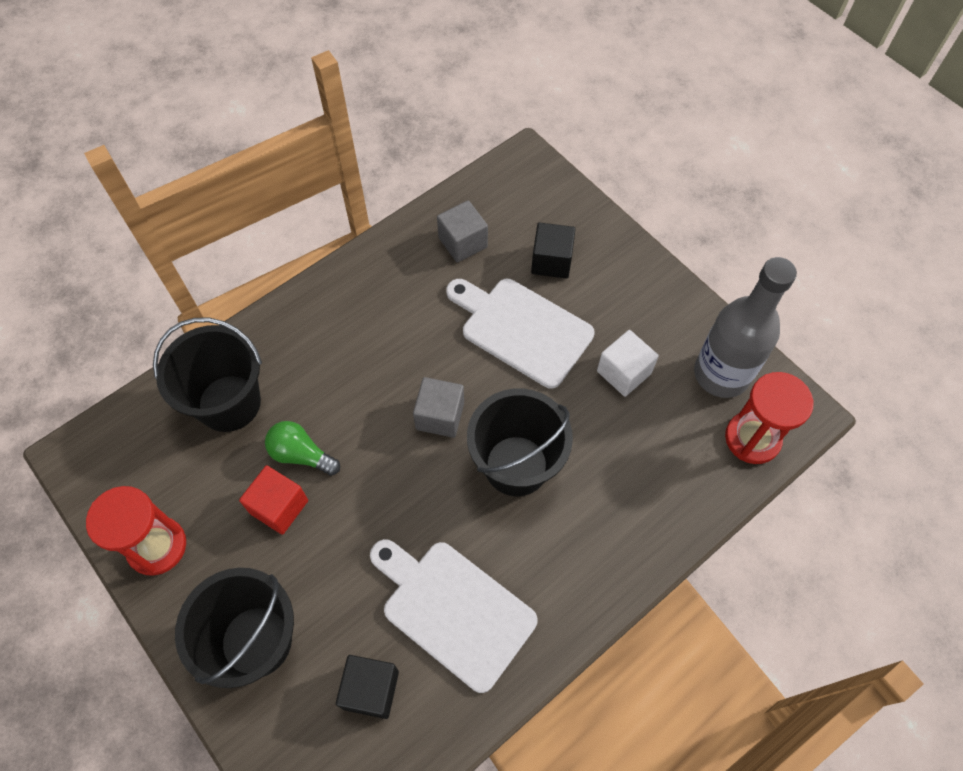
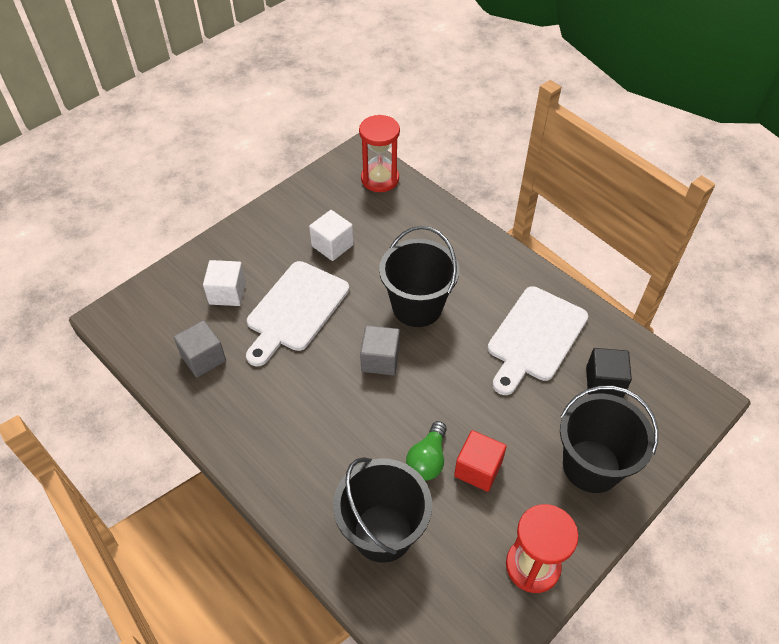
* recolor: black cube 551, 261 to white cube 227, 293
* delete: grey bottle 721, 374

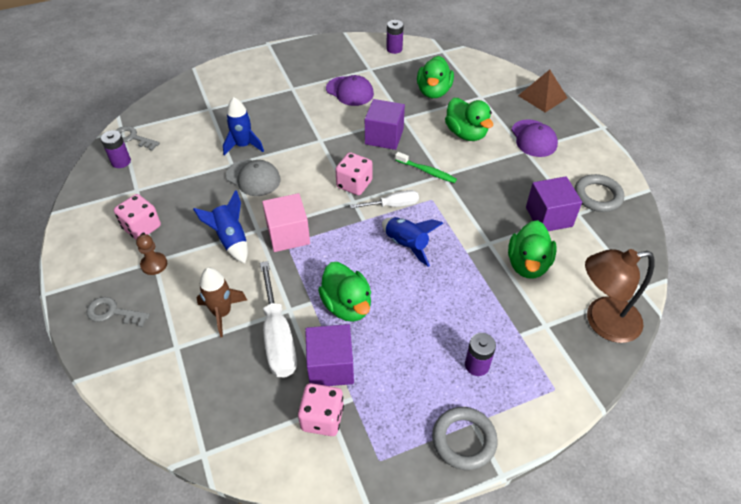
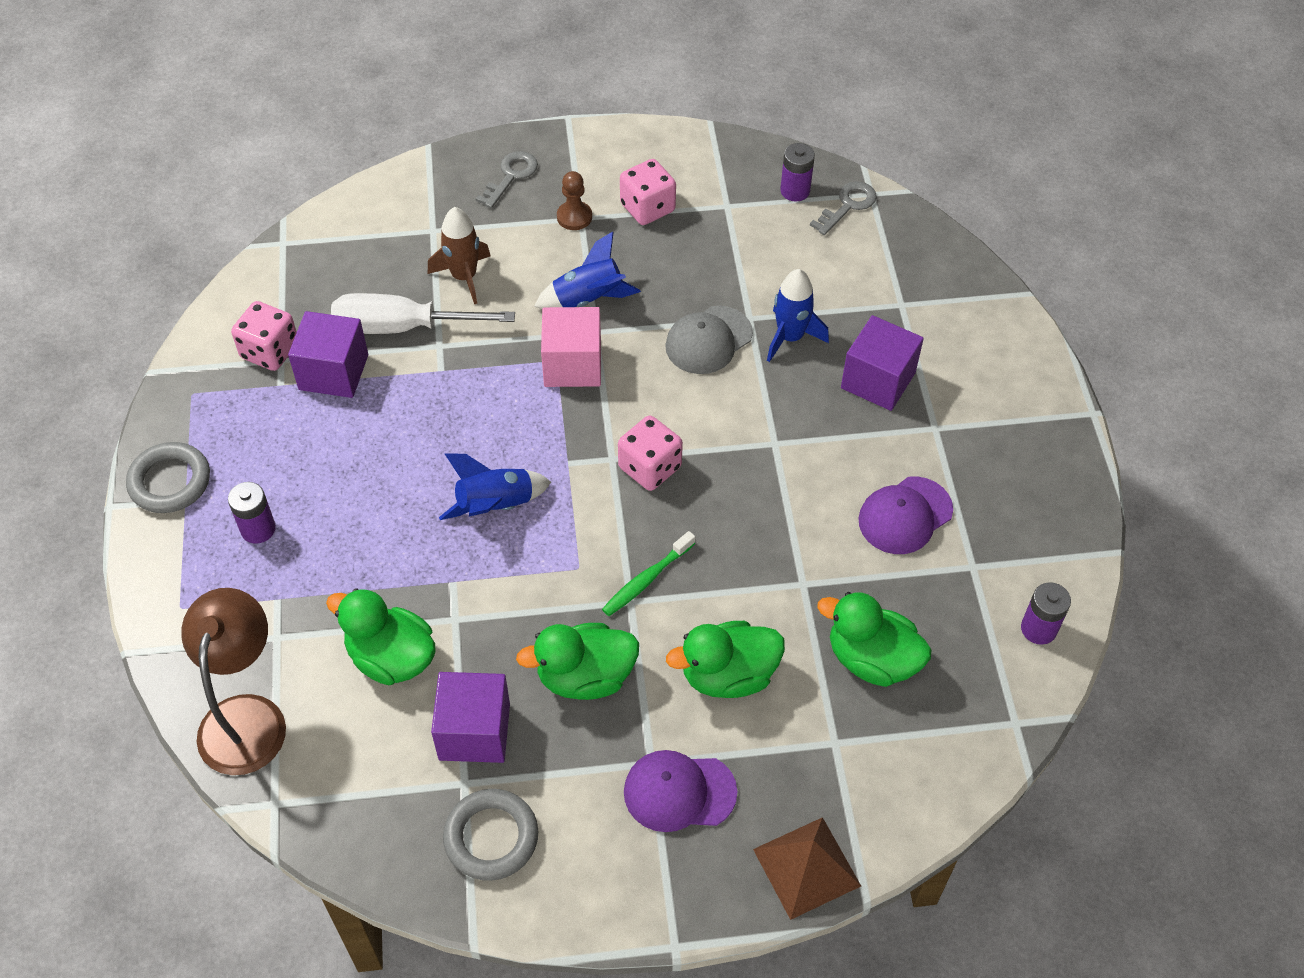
* move: green duck 347, 305 to 585, 677
* delete: white screwdriver 393, 205
* move: purple cube 384, 137 to 878, 380

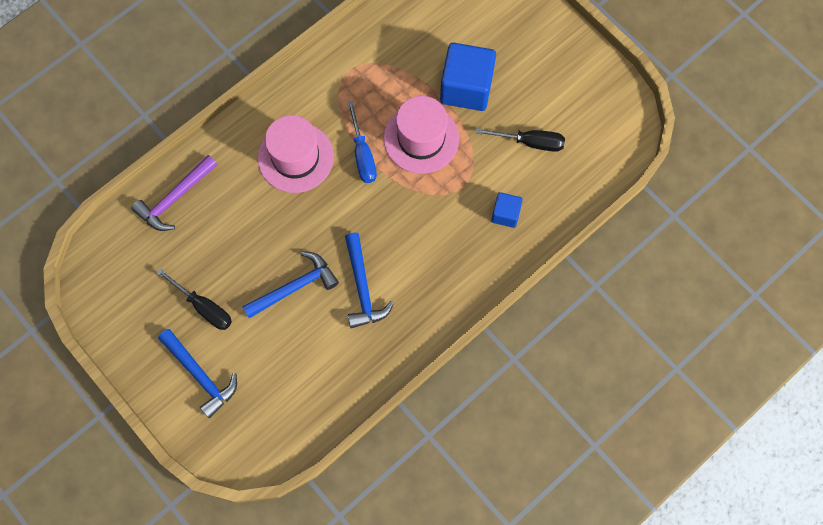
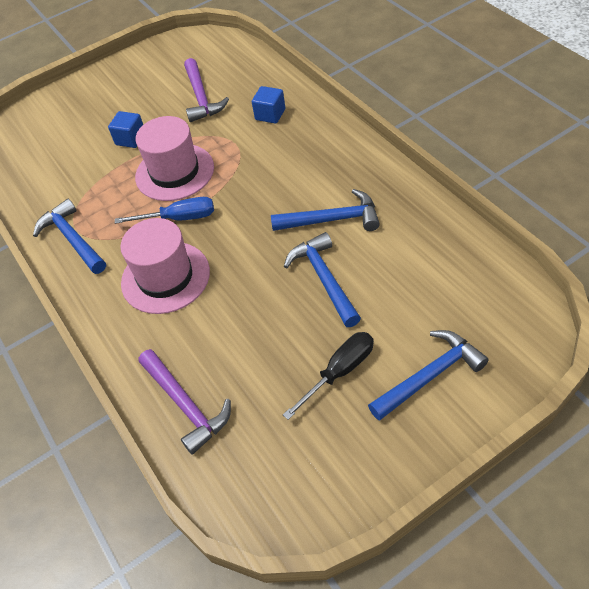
* resize: blue cube 466, 88 = 130, 139 x0.52
* replace: black screwdriver 530, 142 to purple hammer 201, 97
* insert: blue hammer 72, 239

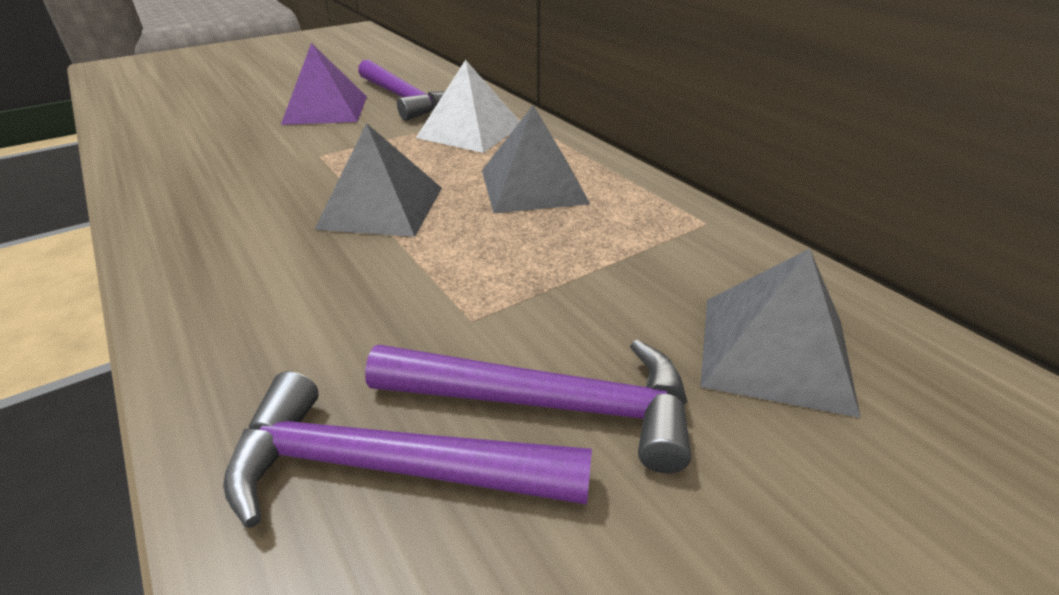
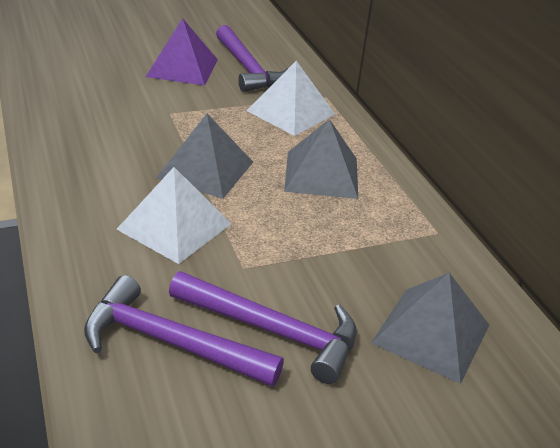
* insert: white pyramid 174, 226

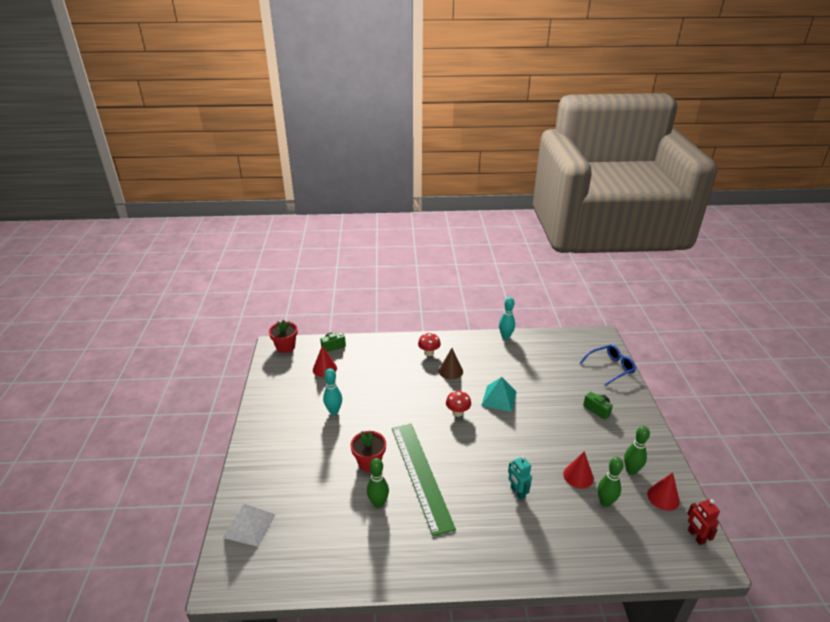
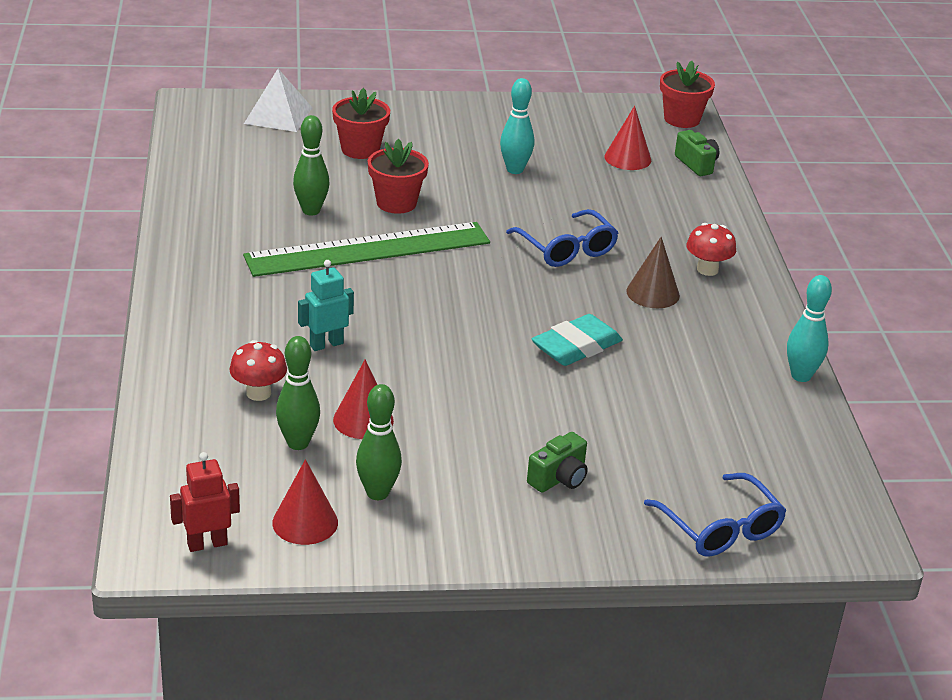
* move: red mushroom 457, 412 to 258, 393
* replace: turquoise pyramid 499, 398 to turquoise eraser 576, 347
* insert: red flower pot 360, 149
* insert: blue glasses 566, 249

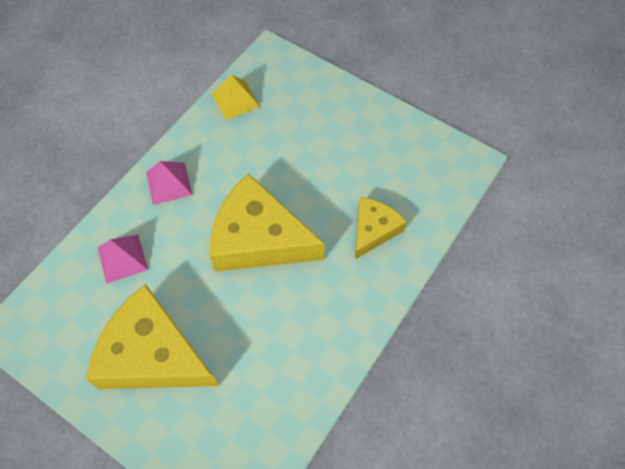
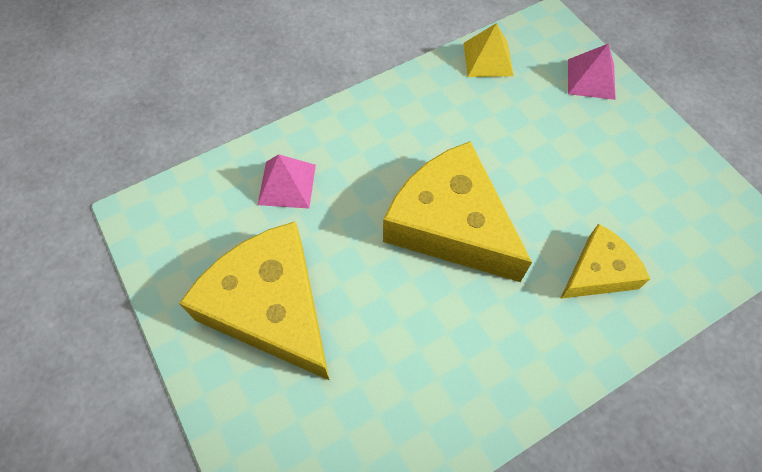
* move: pink pyramid 169, 183 to 591, 79

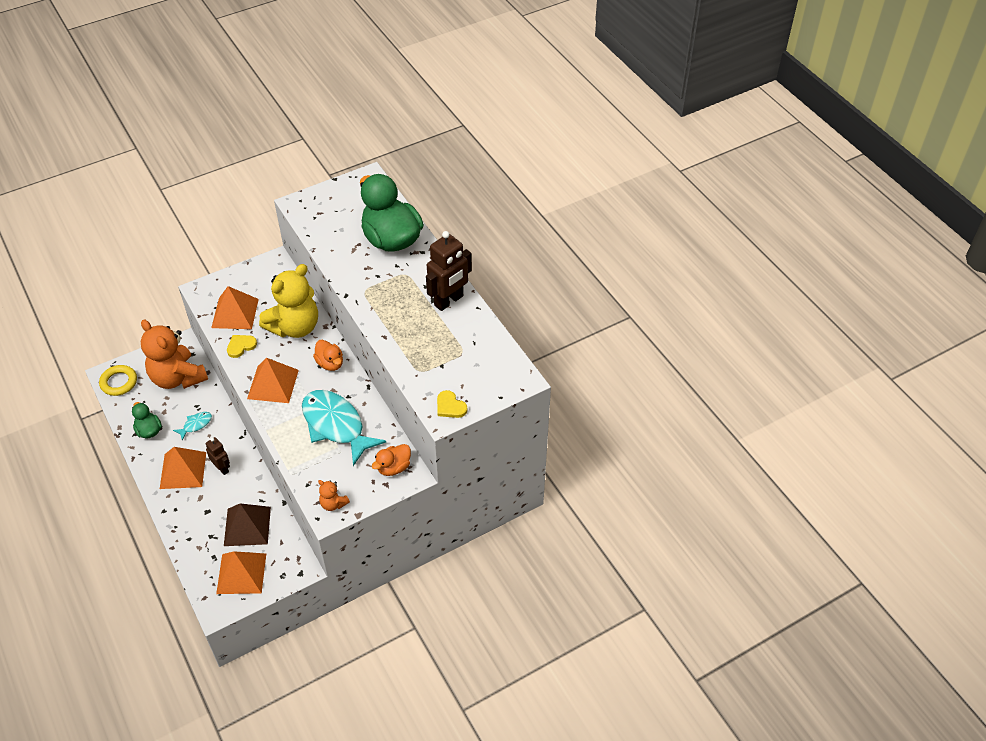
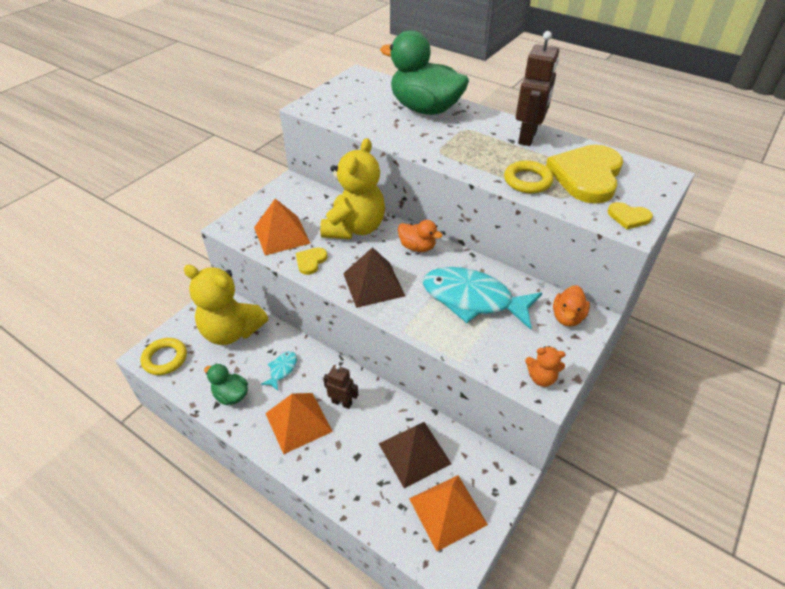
* recolor: orange teddy bear 178, 378 to yellow teddy bear 231, 331
* recolor: orange pyramid 273, 384 to brown pyramid 373, 284
* insert: yellow ring 527, 181
* insert: yellow heart 586, 176

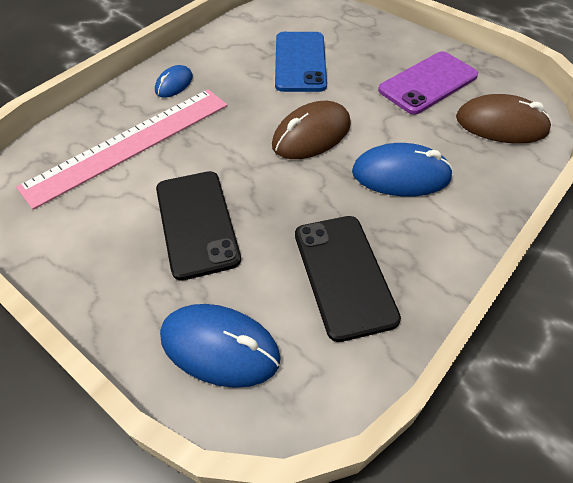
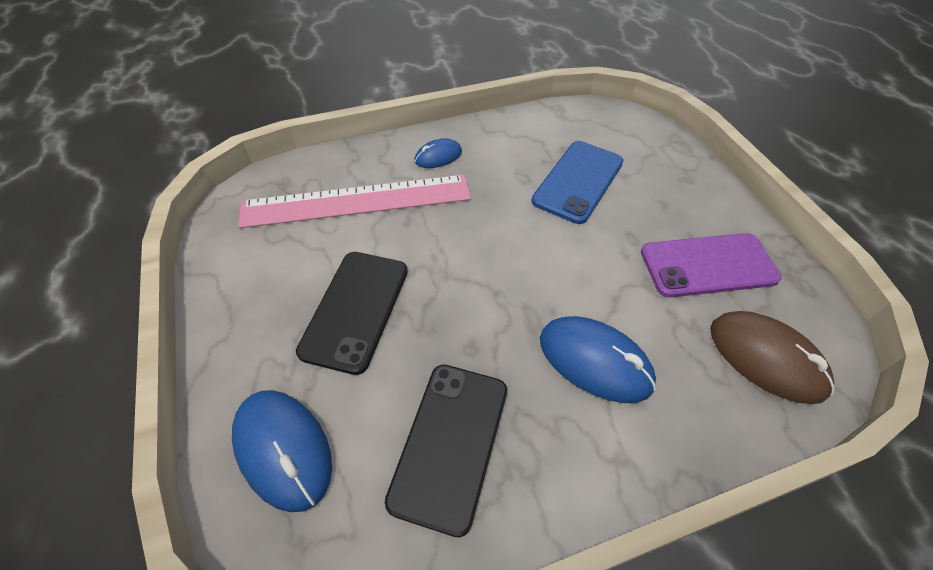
* delete: brown mouse 311, 135

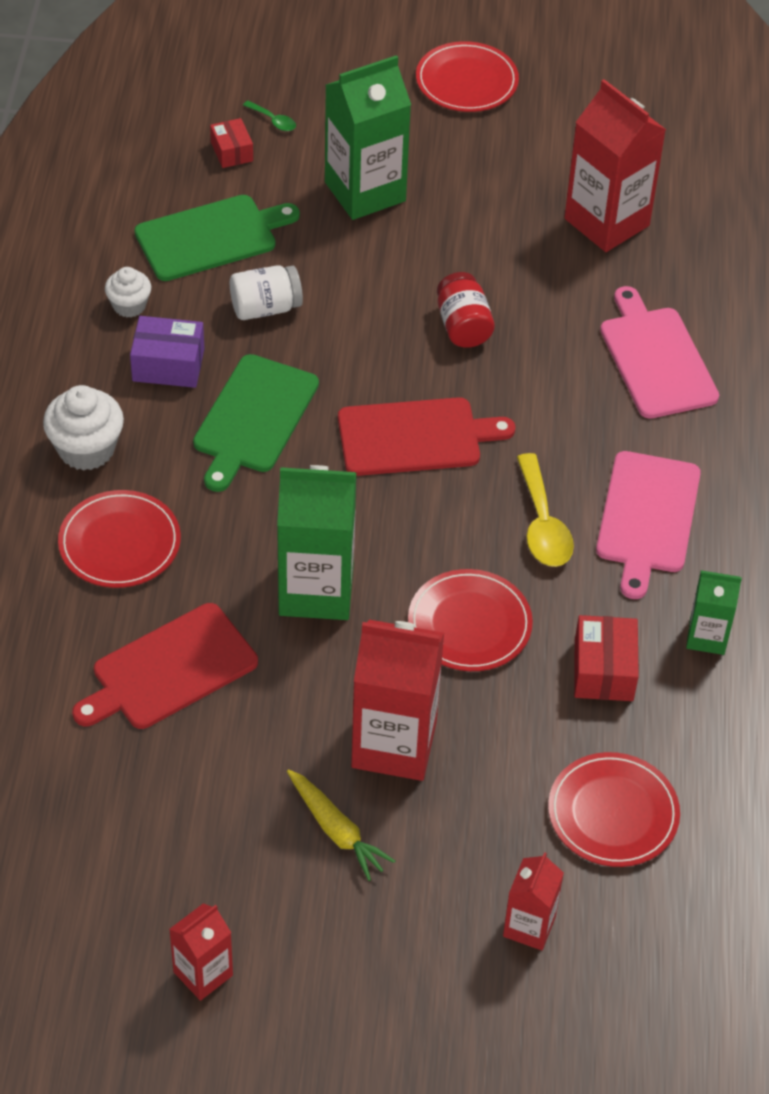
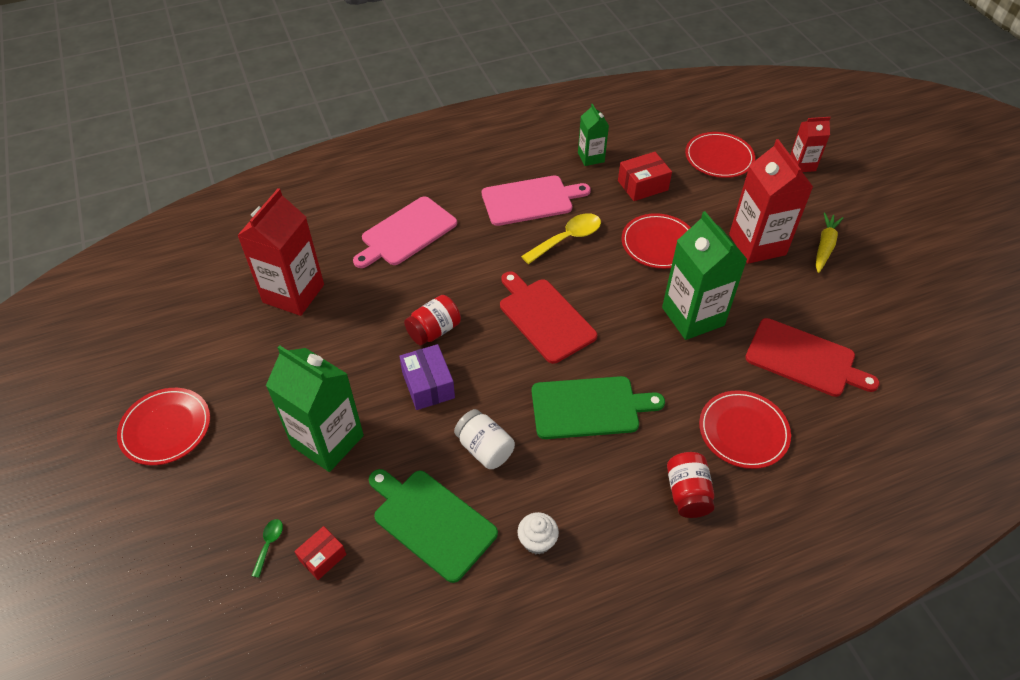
* replace: white cupcake 86, 449 to red jar 687, 493
* move: purple box 168, 365 to 428, 385
* delete: red carton 203, 973

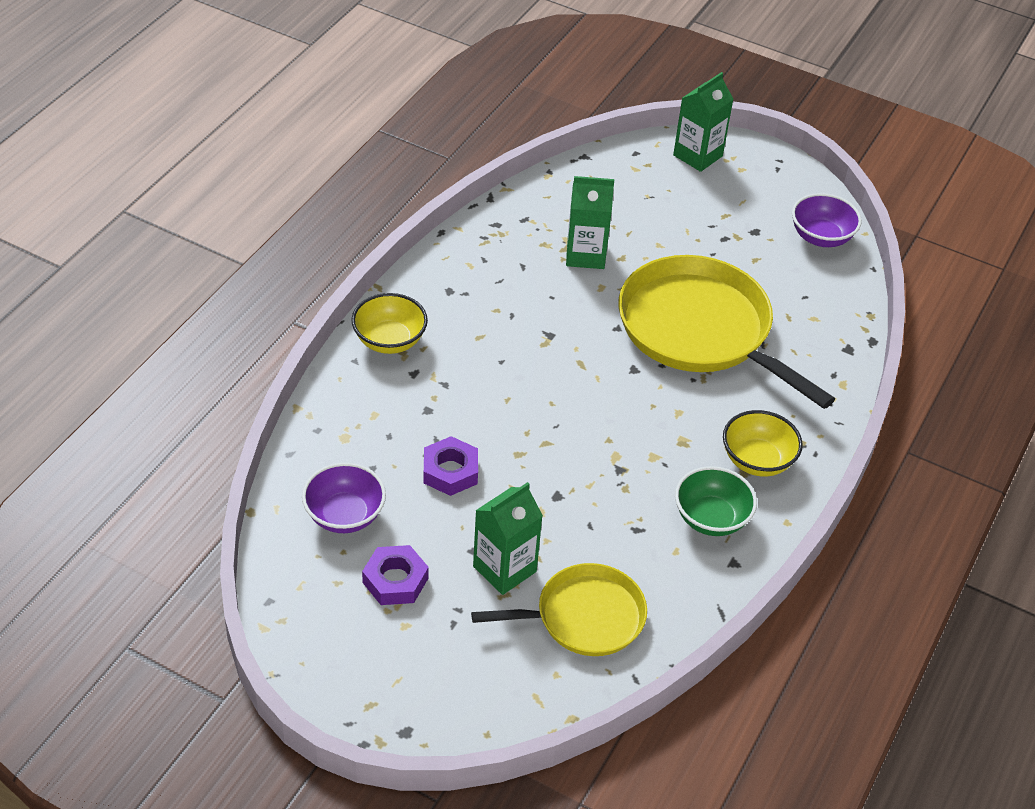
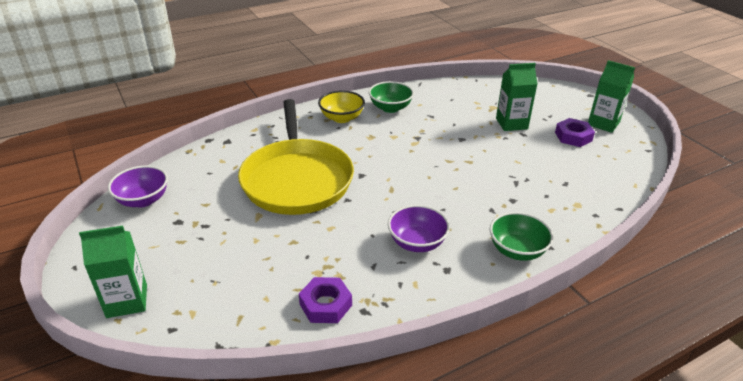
* move: purple bowl 344, 515 to 417, 243
* recolor: yellow bowl 389, 341 to green bowl 517, 250
* move: purple nut 450, 471 to 325, 305
* delete: yellow pan 584, 617
* move: green carton 585, 255 to 603, 123

